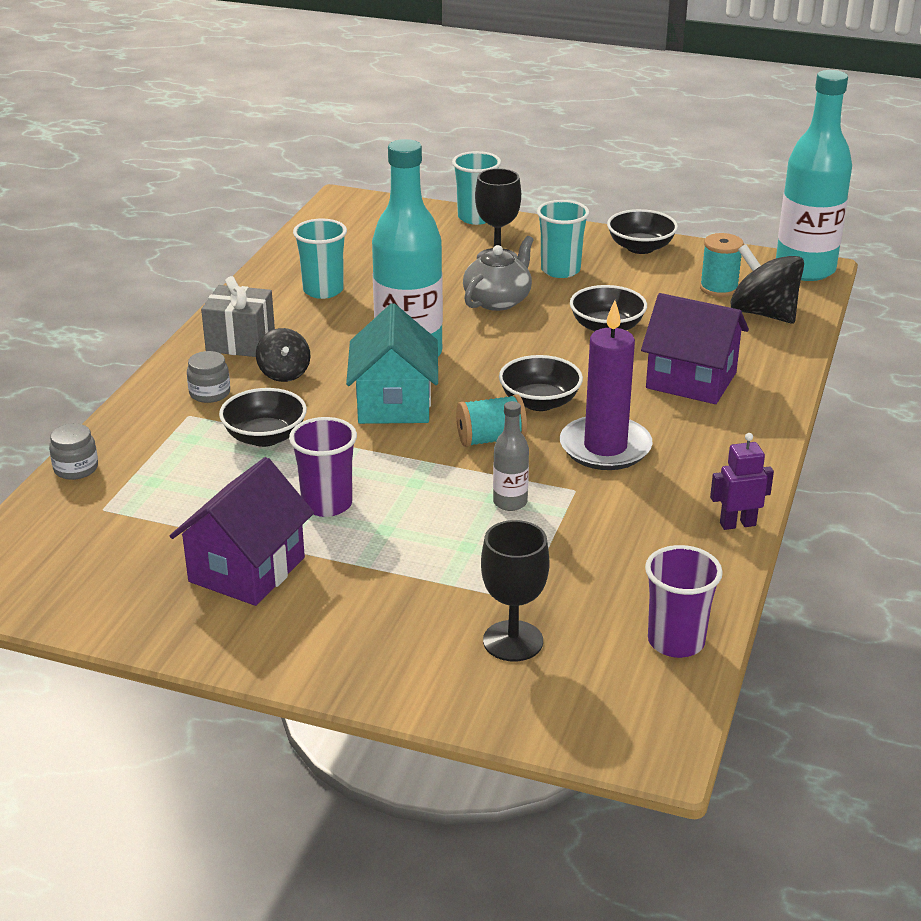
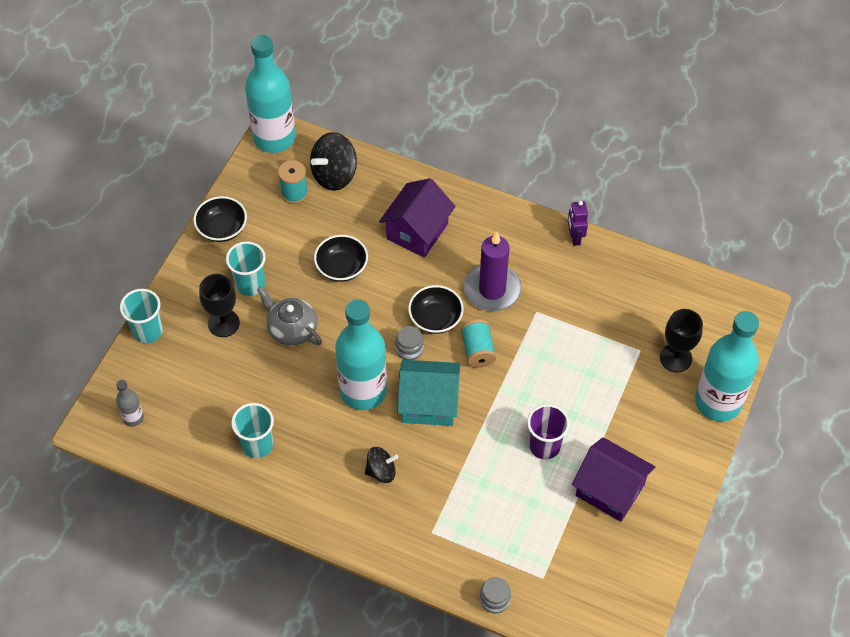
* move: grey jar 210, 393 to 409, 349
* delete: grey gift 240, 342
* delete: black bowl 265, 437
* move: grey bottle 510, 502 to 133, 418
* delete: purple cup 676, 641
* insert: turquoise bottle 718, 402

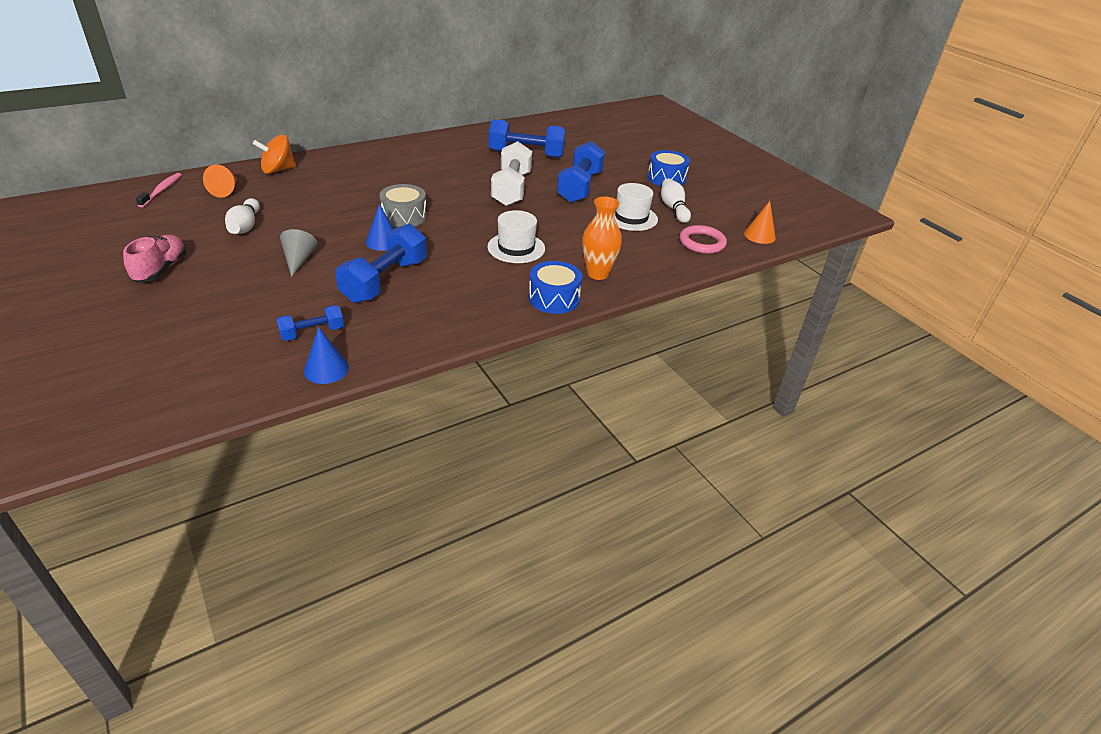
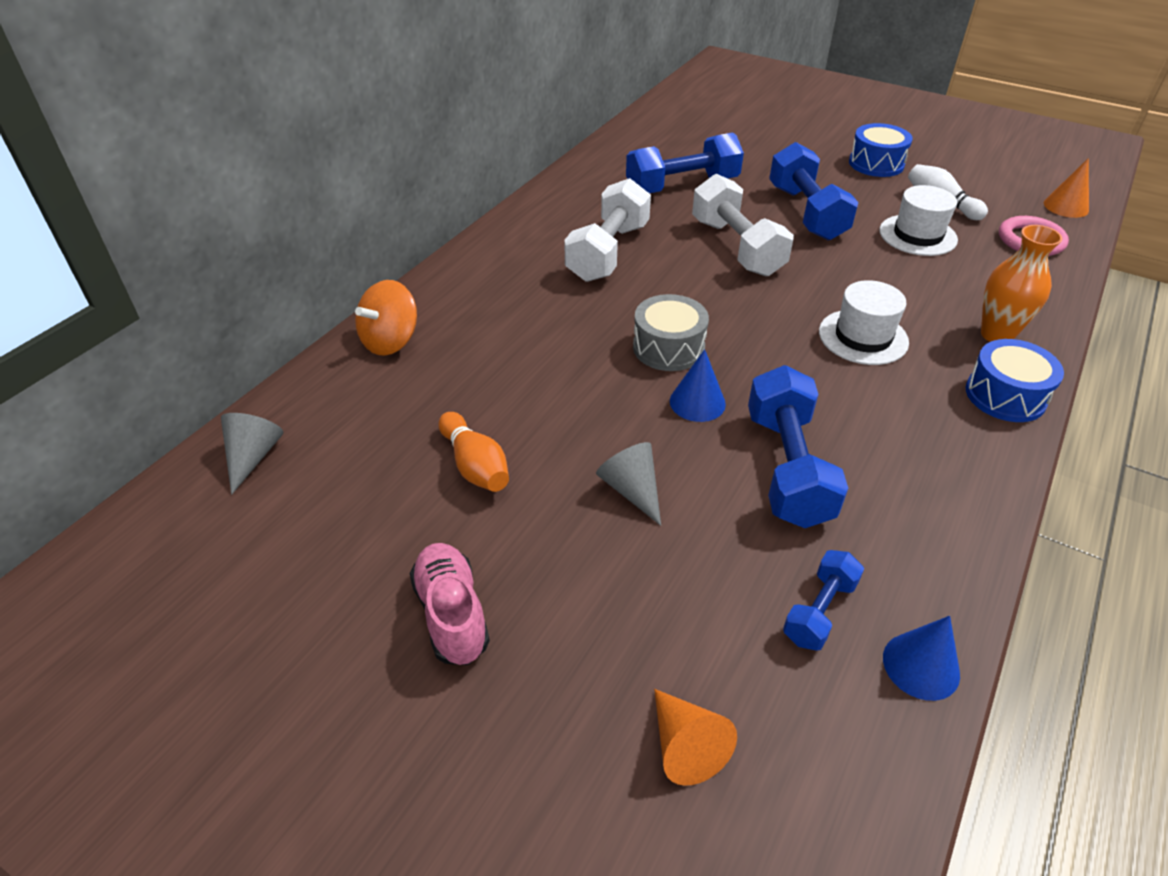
* replace: pink toothbrush 162, 190 to grey cone 253, 457
* move: orange cone 226, 190 to 685, 745
* recolor: white bowling pin 245, 226 to orange bowling pin 475, 465
* insert: white dumbbell 608, 252

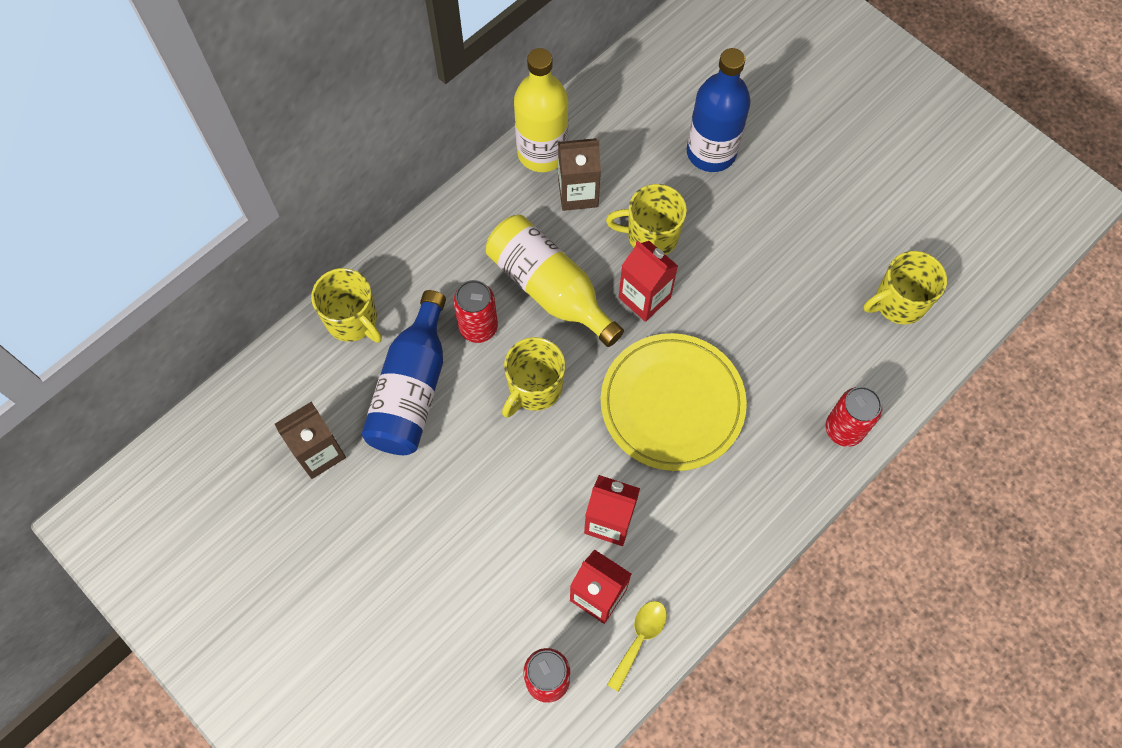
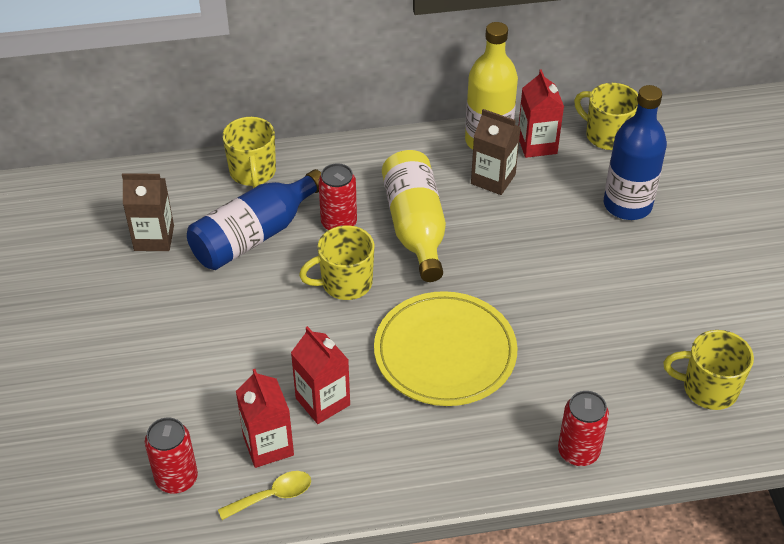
* move: yellow mug 650, 236 to 606, 135
* move: red carton 644, 297 to 537, 144

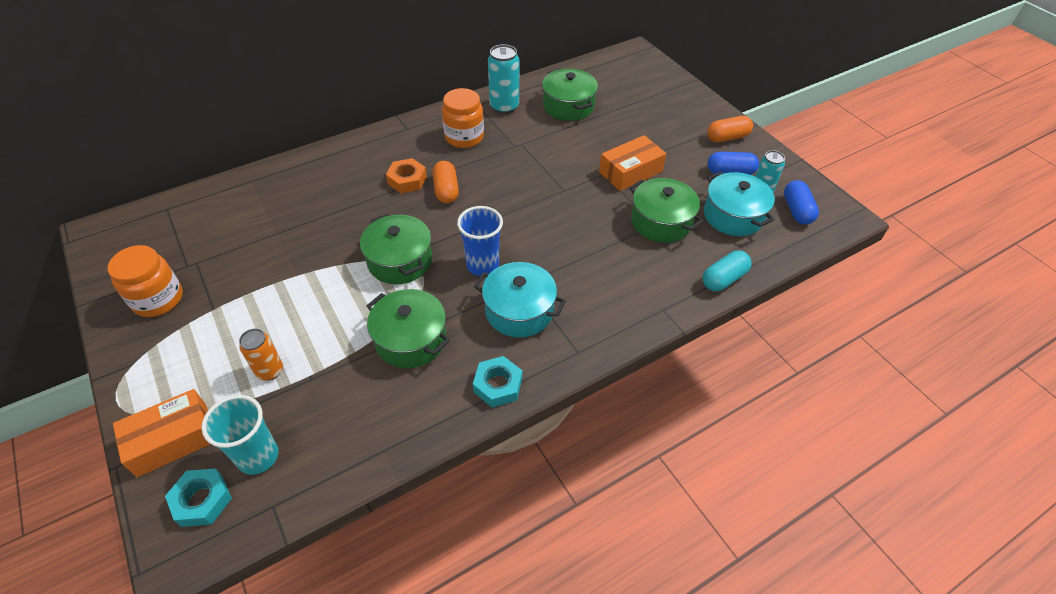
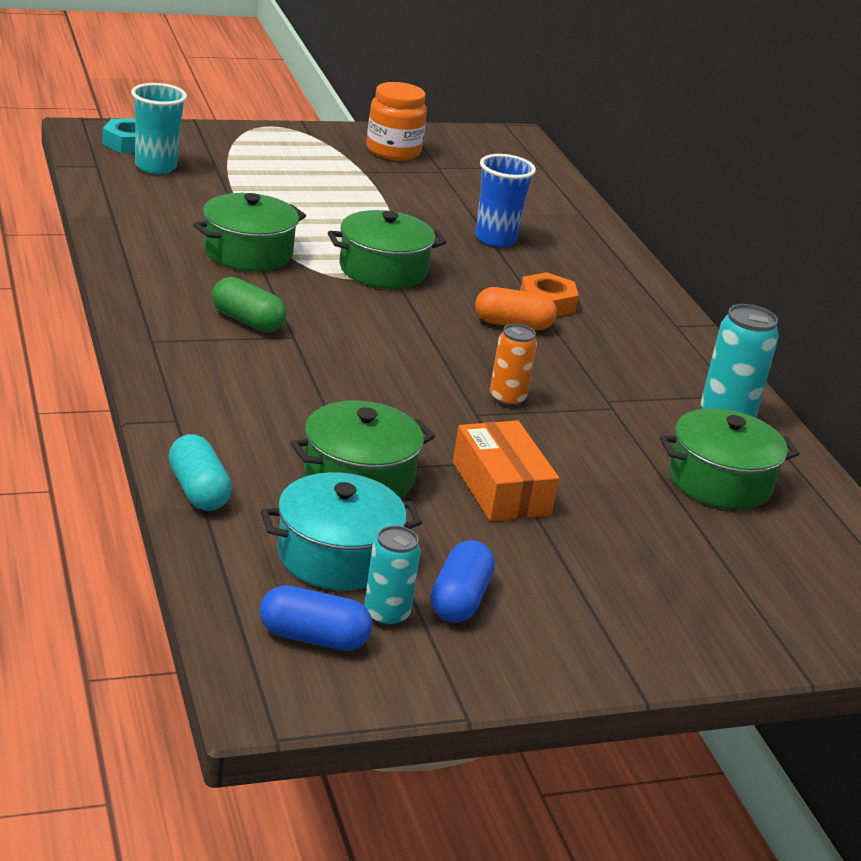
* delete: orange box 173, 440
* move: orange can 270, 371 to 507, 399
* delete: orange jar 464, 137
* move: blue cup 482, 265 to 495, 239
* delete: turquoise nut 498, 385
* replace: turquoise pot 519, 311 to green capsule 247, 321
* delete: orange capsule 727, 137

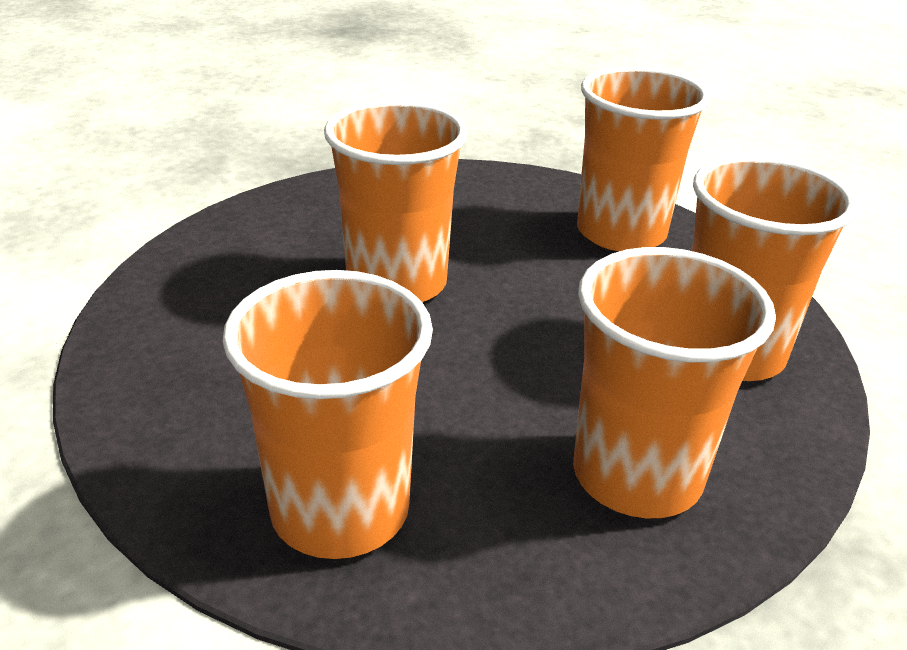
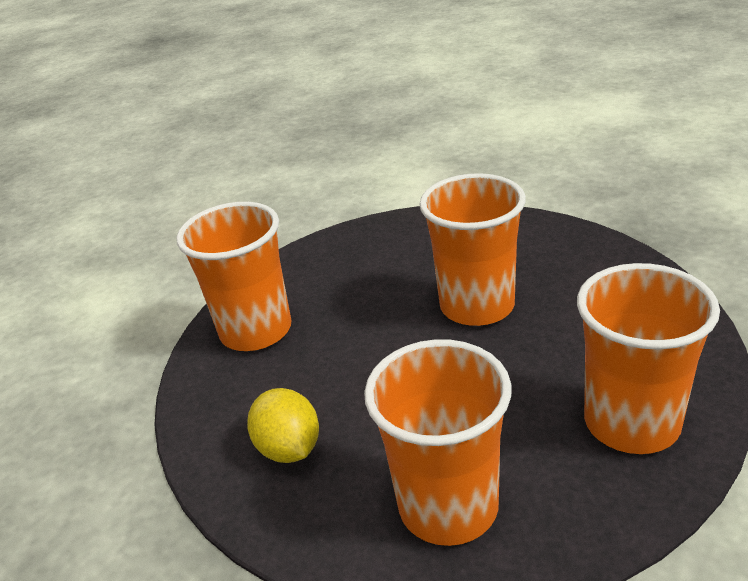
* replace: orange cup 637, 475 to yellow lemon 289, 448

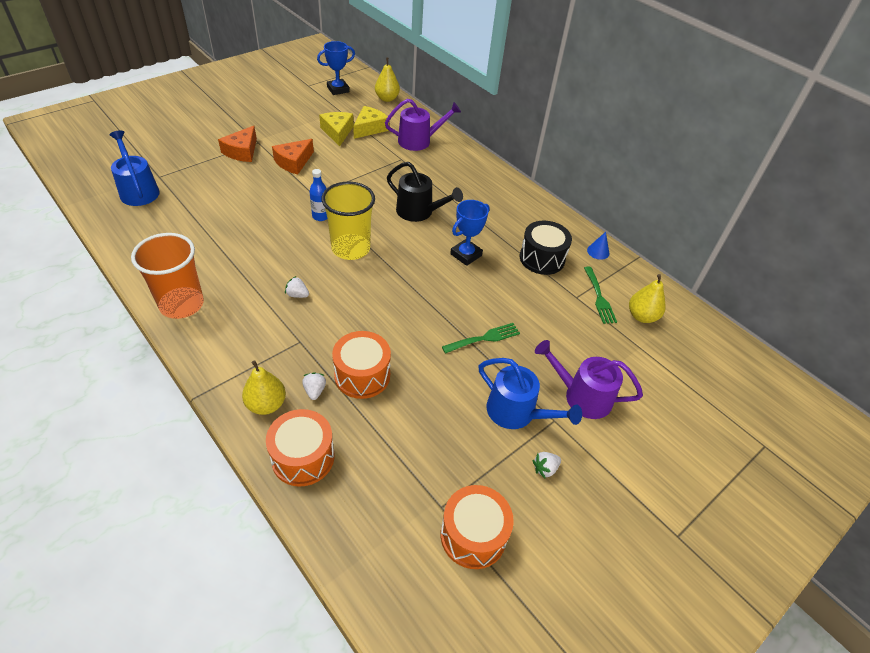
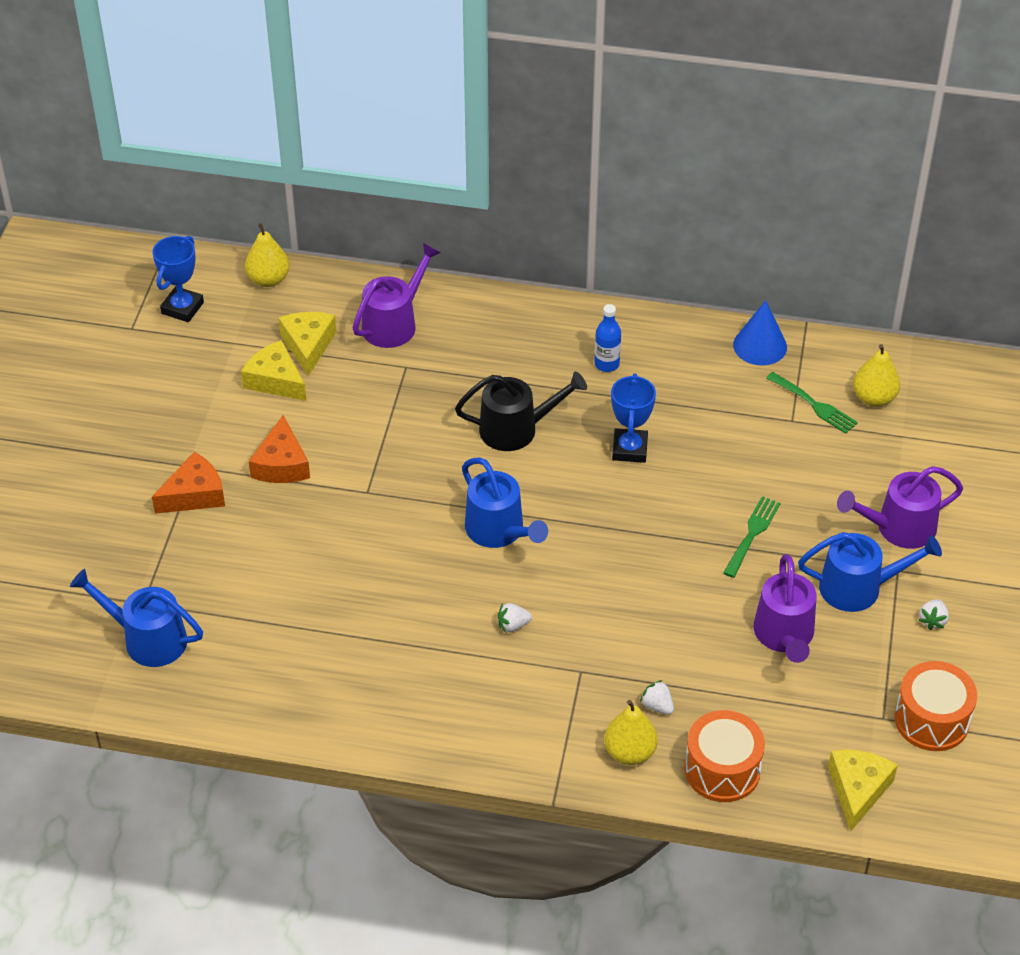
* delete: orange cup 182, 304
* rotate: orange cheese 242, 151 = 194, 494 105 degrees counterclockwise
* move: blue bottle 320, 216 to 606, 364
* replace: yellow cup 350, 248 to blue watering can 499, 531
* delete: orange drum 362, 375
* delete: black drum 542, 258
* resize: blue cone 598, 251 = 760, 346 x1.67
* insert: purple watering can 784, 635
* insert: yellow cheese 857, 790

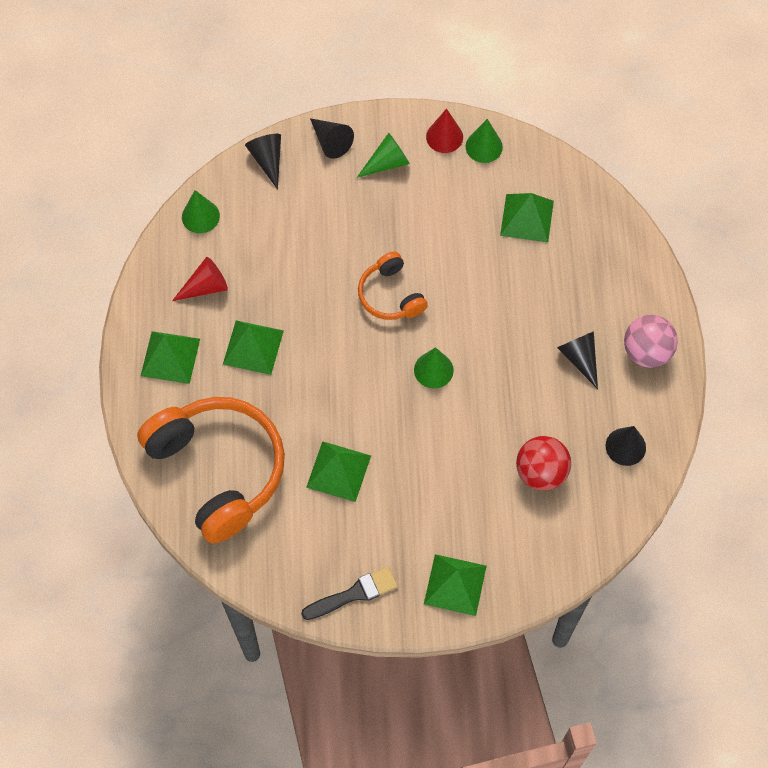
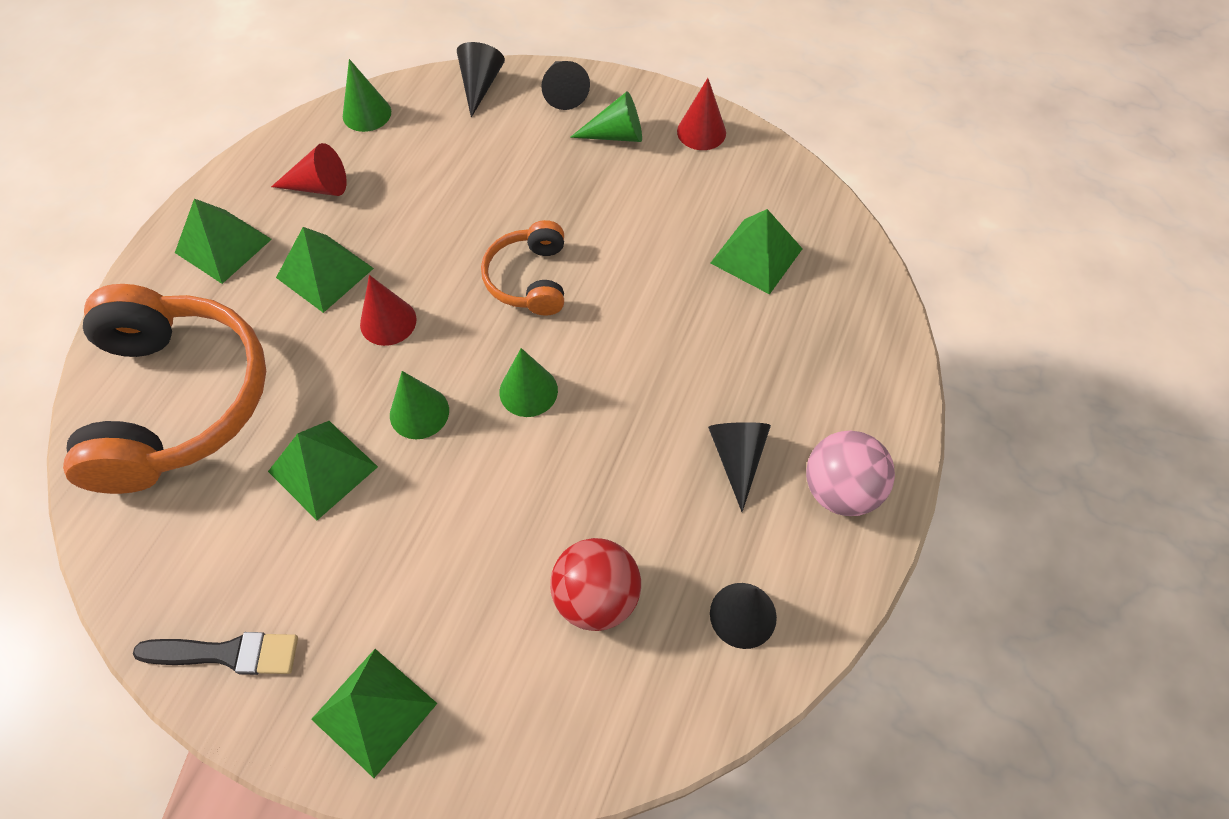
* move: green cone 484, 146 to 419, 412
* insert: red cone 388, 321

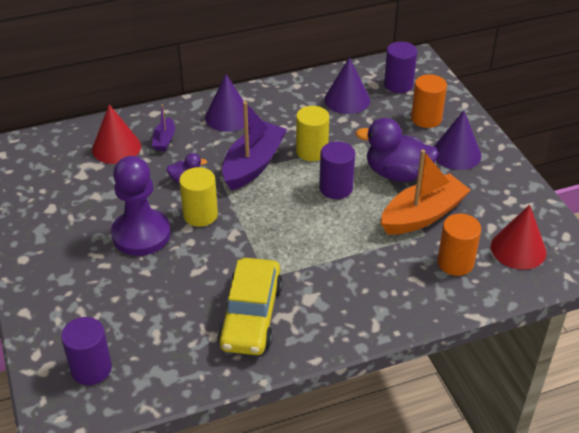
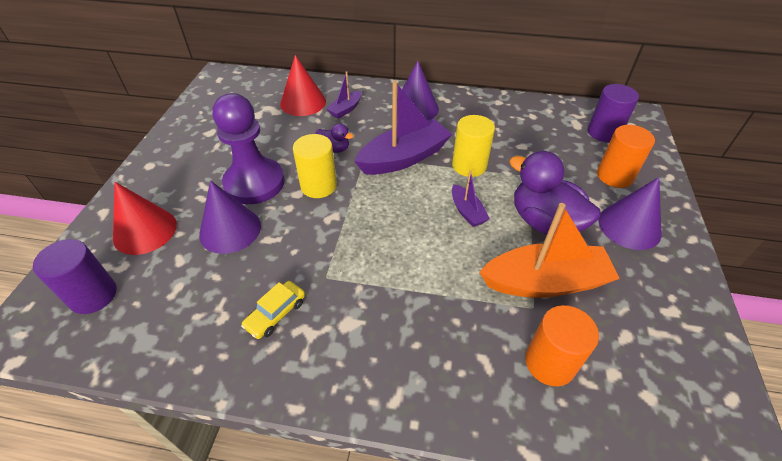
* resize: yellow car 251, 315 = 276, 314 x0.48
* replace: purple cylinder 336, 188 to purple boat 467, 211
* move: purple cone 347, 100 to 230, 230
* move: red cone 518, 249 to 145, 231

